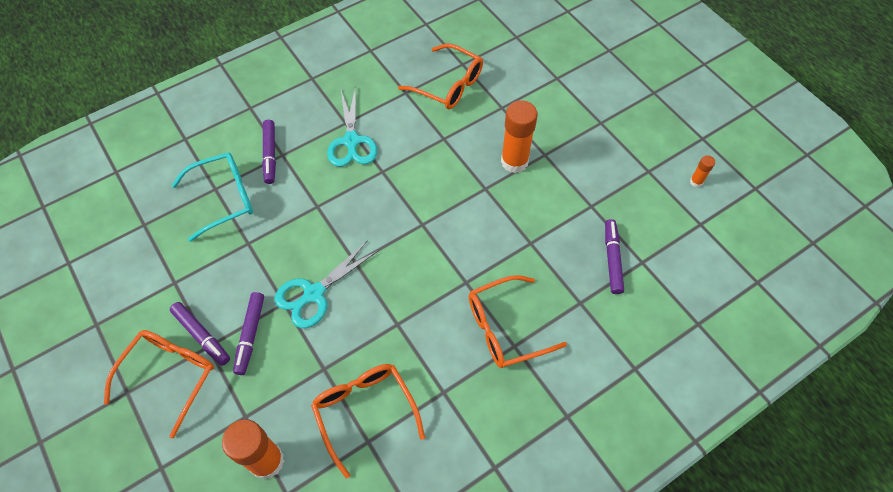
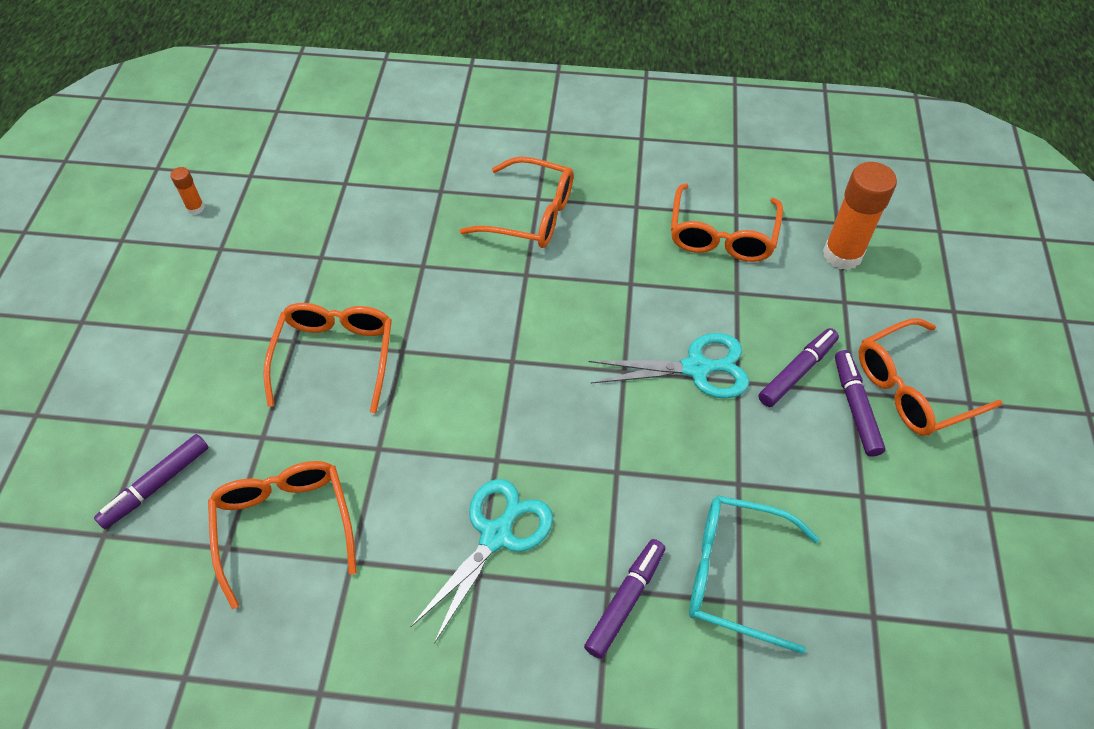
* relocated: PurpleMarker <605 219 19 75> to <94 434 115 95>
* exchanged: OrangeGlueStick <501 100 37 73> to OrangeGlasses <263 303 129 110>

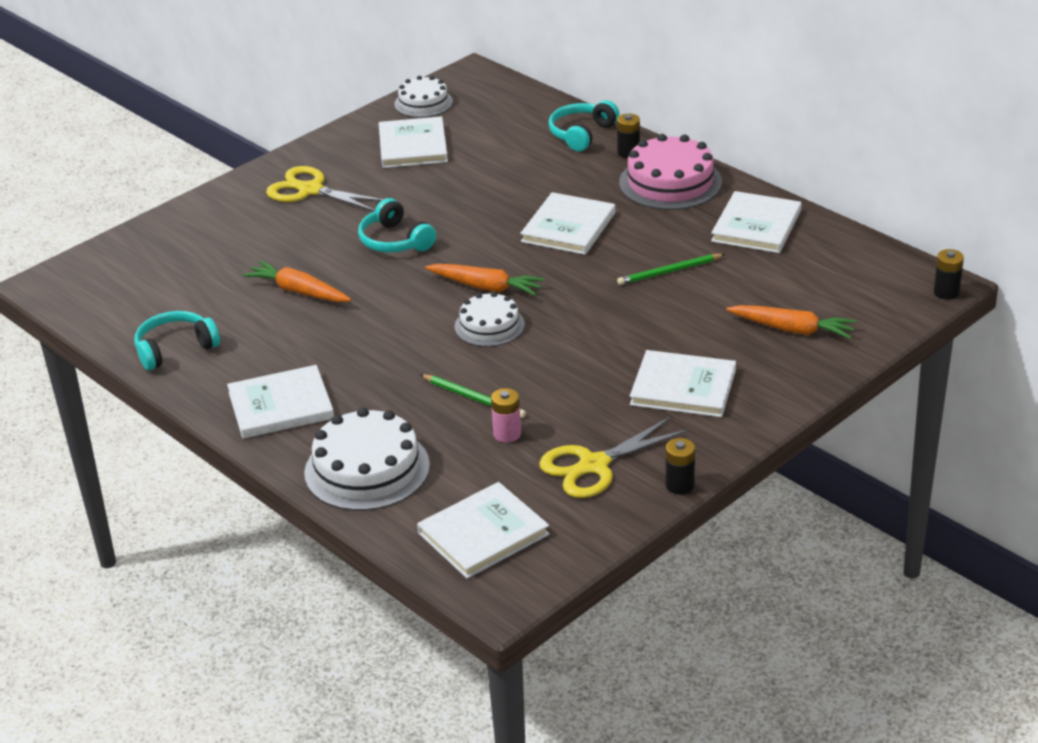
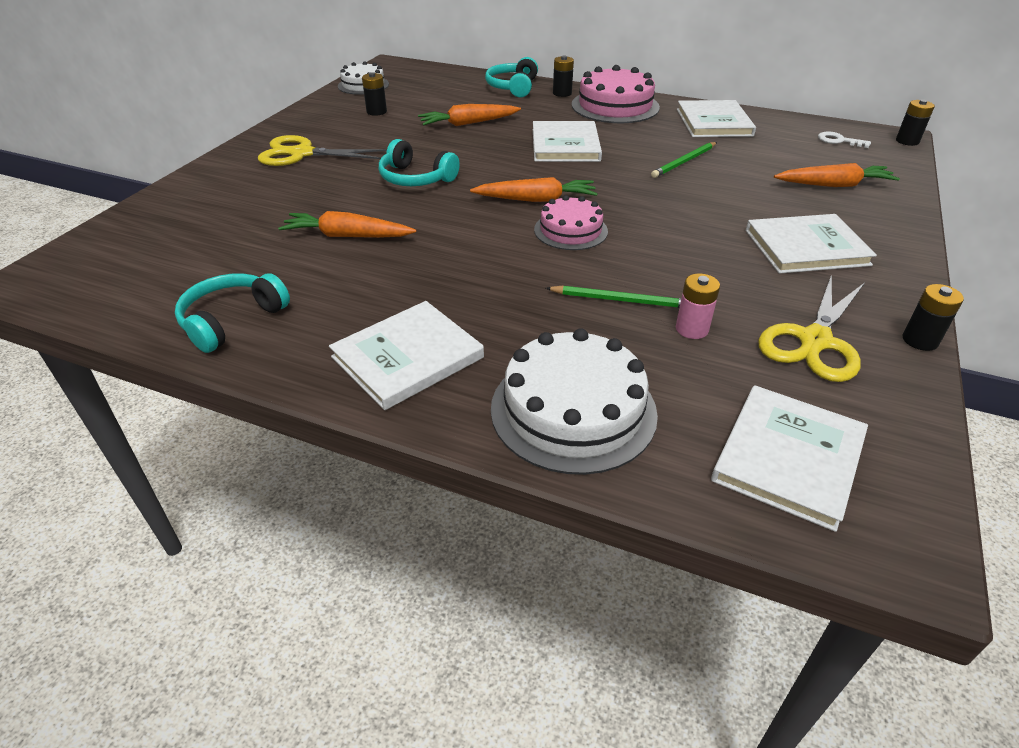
* appeared: OrangeCarrot <418 104 103 22>
* appeared: WhiteKey <818 131 53 17>
* exchanged: WhiteBook <379 116 69 52> to BlackBattery <362 72 25 44>
* colour: WhiteCake <454 292 71 55> to PinkCake <534 195 74 55>

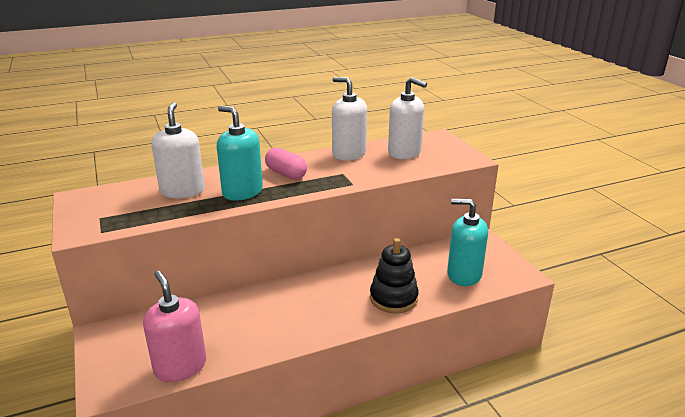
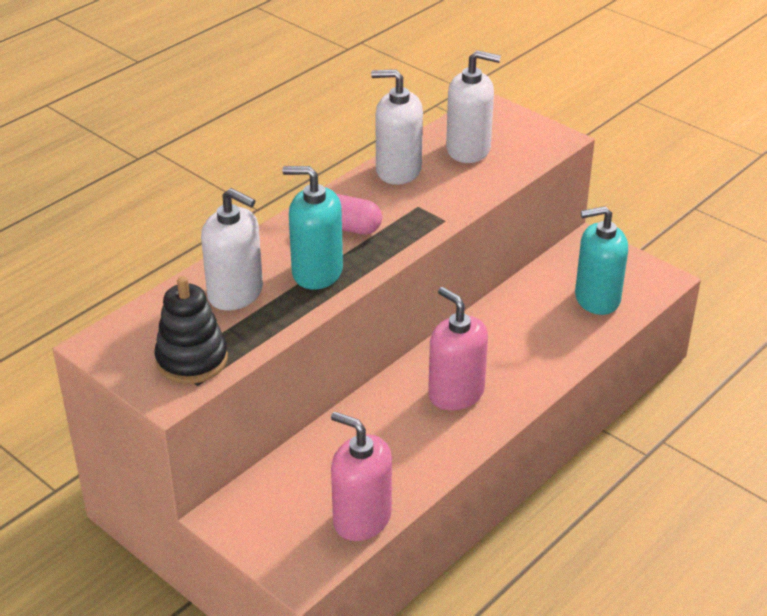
* appeared: PinkSoapDispenser <428 287 60 124>
* relocated: BlackStackingToy <370 238 49 76> to <154 276 74 108>
* spun: WhiteSoapDispenser <151 102 54 96> = <201 188 62 123> 150 degrees clockwise

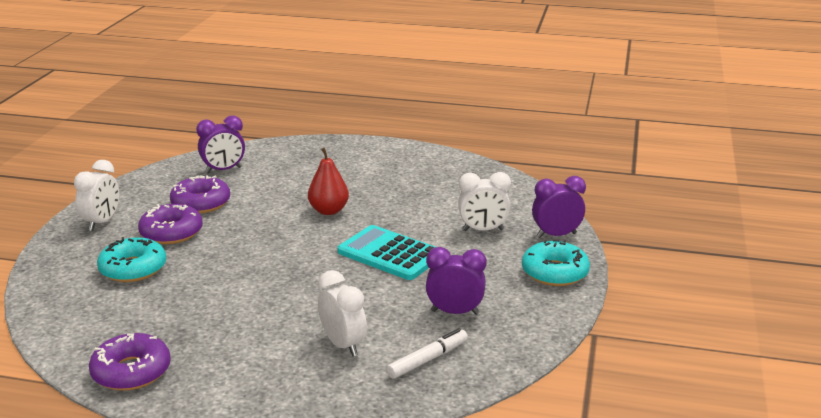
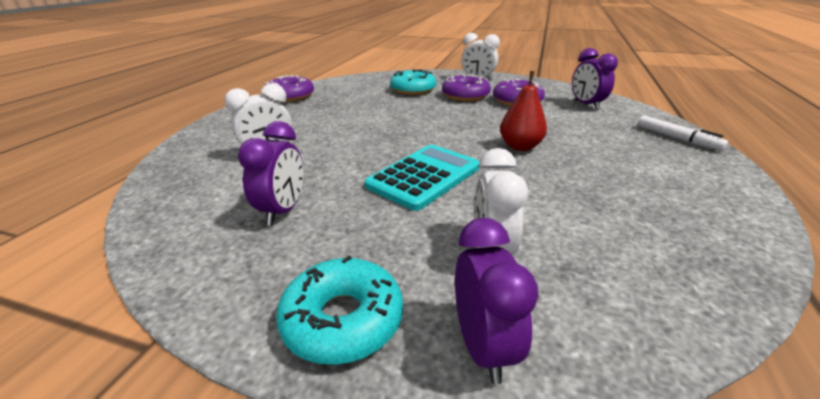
* relocated: WhiteMarker <386 328 82 51> to <638 116 90 35>

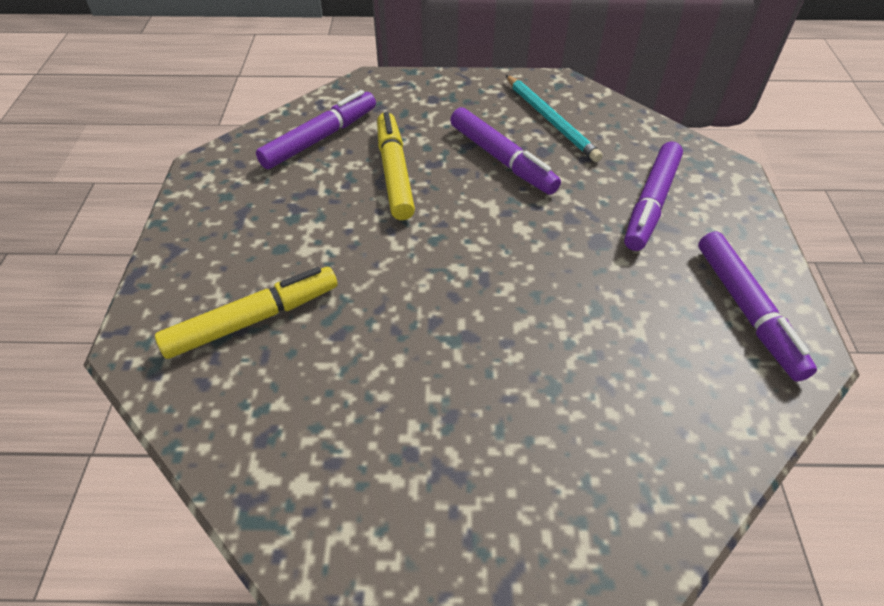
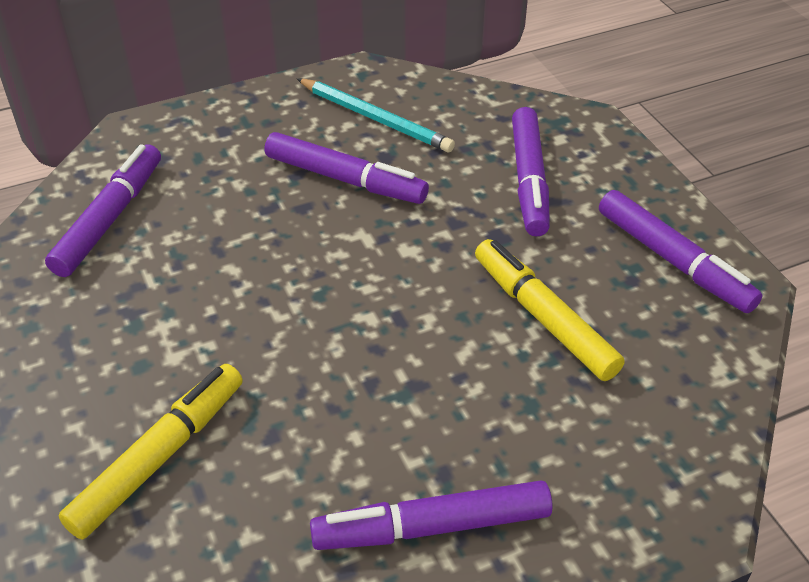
* appeared: PurpleMarker <310 481 243 69>
* relocated: YellowMarker <377 112 38 108> to <475 239 150 142>

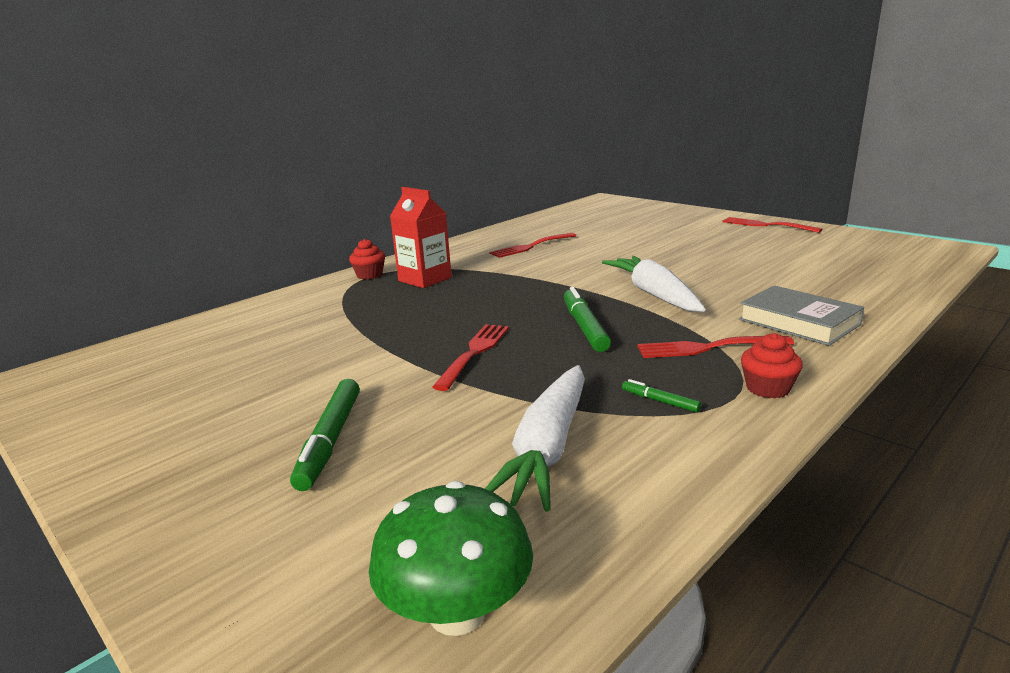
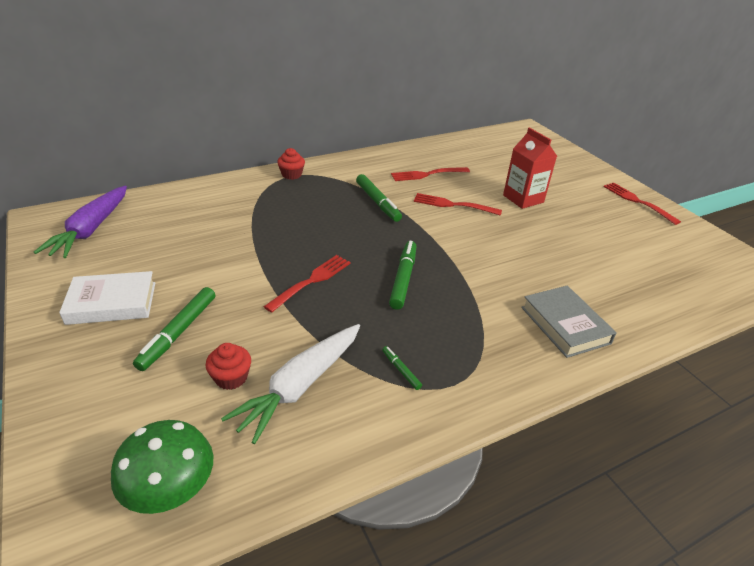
* missing: WhiteCarrot <602 256 104 56>
* appeared: PurpleCarrot <34 186 93 72>
* appeared: WhiteBook <59 271 96 54>
* appeared: GreenMarker <356 174 46 48>
* relocated: RedCarton <390 187 62 101> to <503 127 54 82>
* relocated: RedFork <637 336 157 22> to <414 193 88 23>
* relocated: RedCupcake <741 333 62 66> to <206 343 45 47>

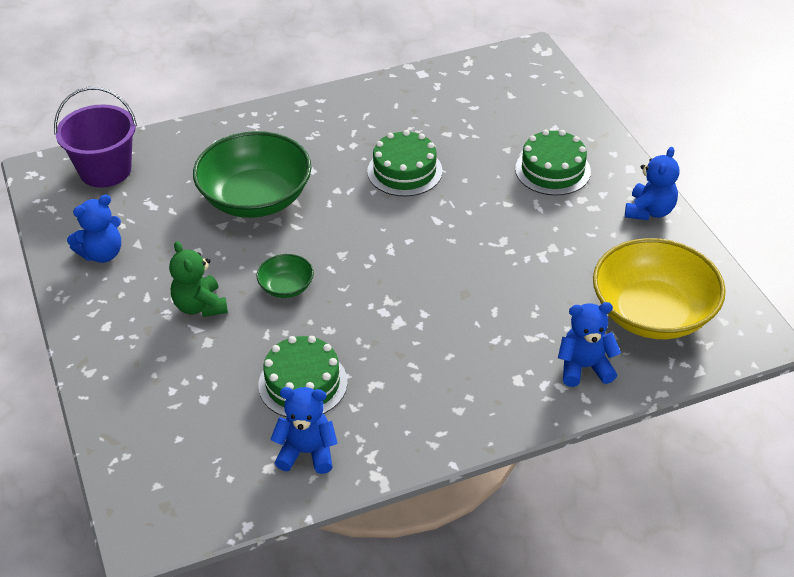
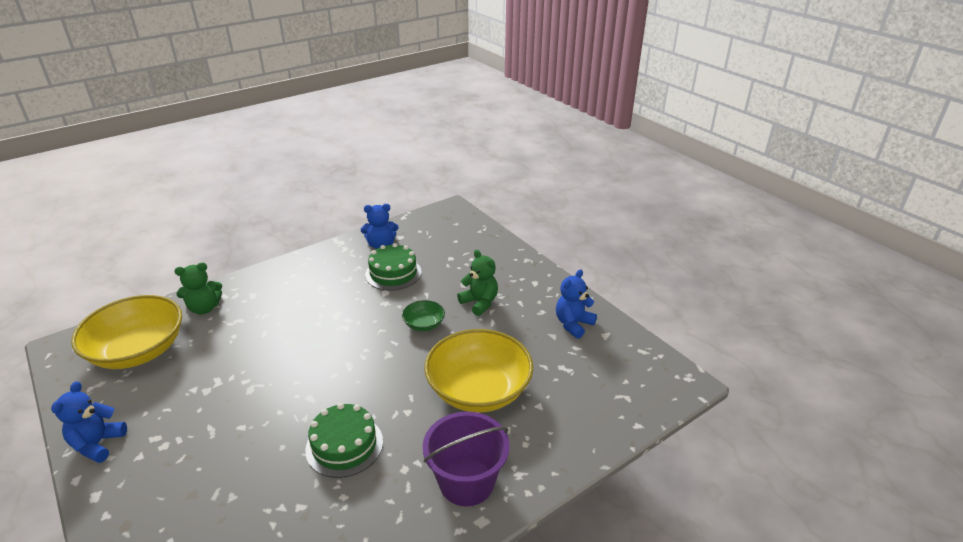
* missing: GreenCake <515 129 76 66>
* relocated: PurpleBucket <54 87 83 101> to <423 412 87 94>
* colour: GreenBowl <193 131 119 87> to YellowBowl <424 329 109 84>
* colour: BlueTeddyBear <558 302 63 85> to GreenTeddyBear <174 263 48 52>

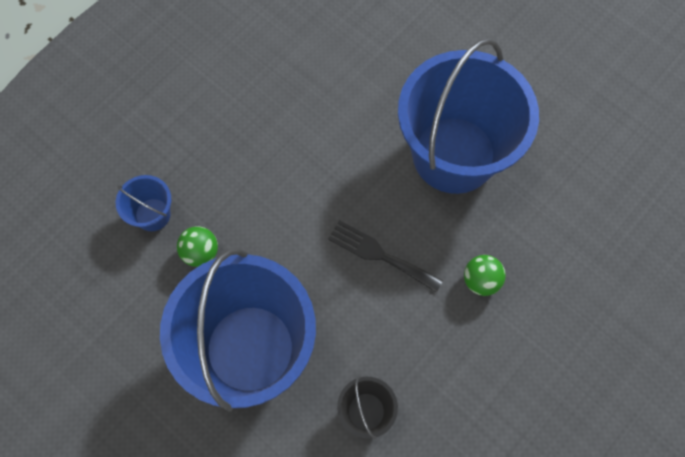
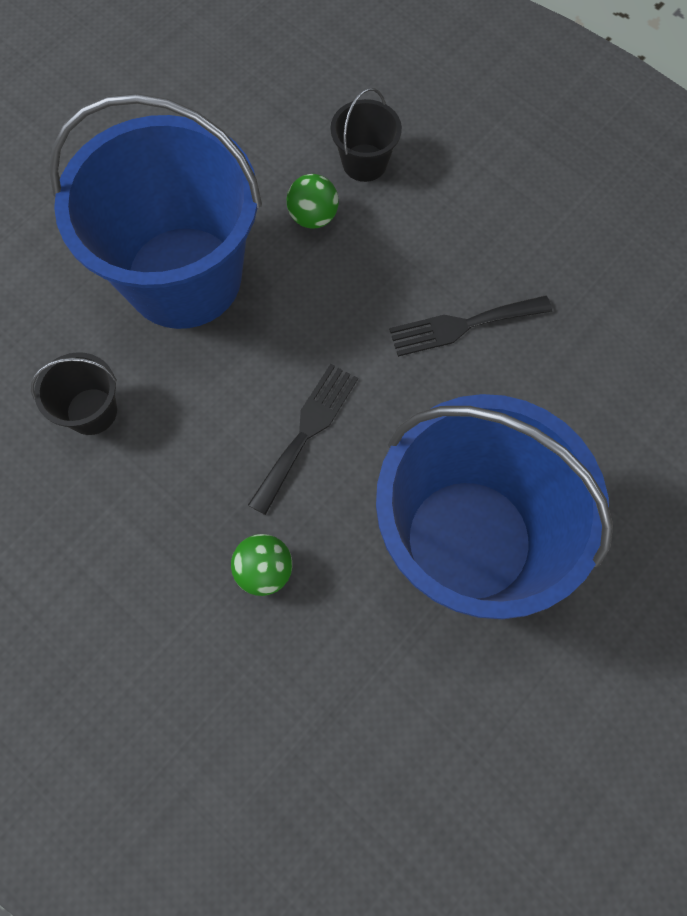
* appeared: BlackFork <389 295 163 62>
* colour: BlueBucket <116 175 55 56> to BlackBucket <330 88 72 94>

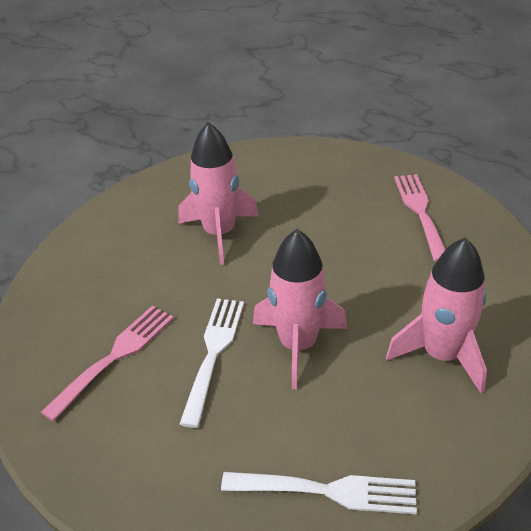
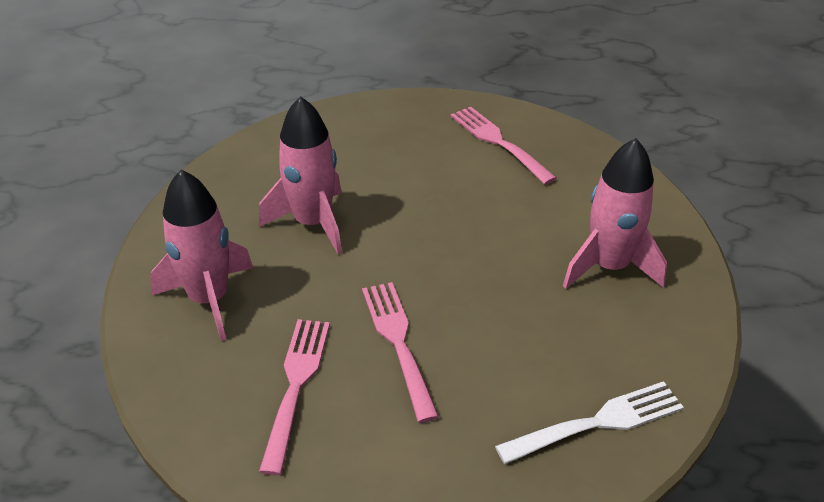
* relocated: PinkRocket <253 229 94 160> to <150 170 103 171>
* colour: WhiteFork <180 299 64 129> to PinkFork <362 282 77 141>

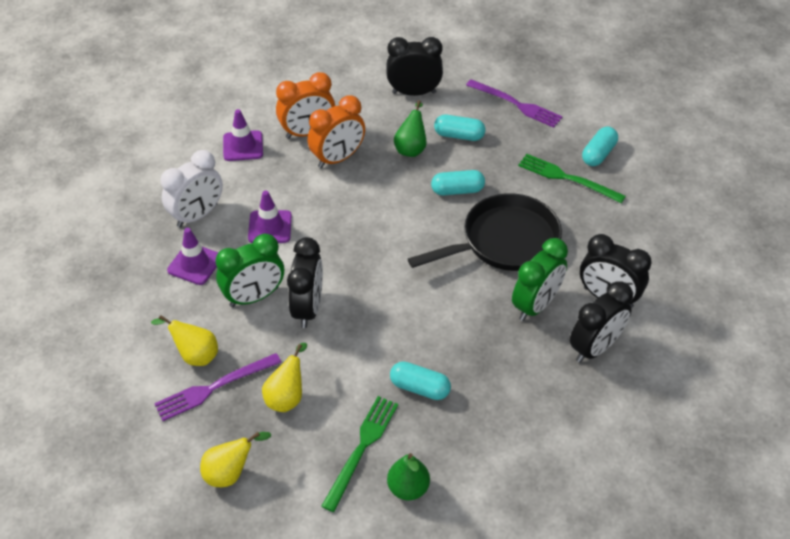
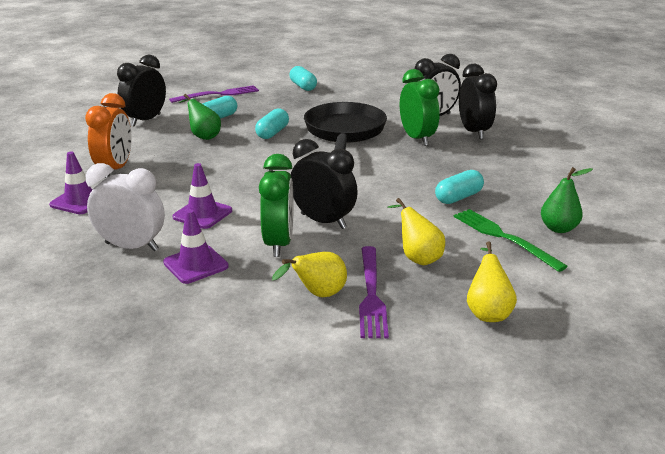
* missing: OrangeClock <308 95 57 73>
* missing: GreenFork <518 154 108 49>
* spun: WhiteClock <161 150 62 78> = <86 163 79 88> 60 degrees counterclockwise

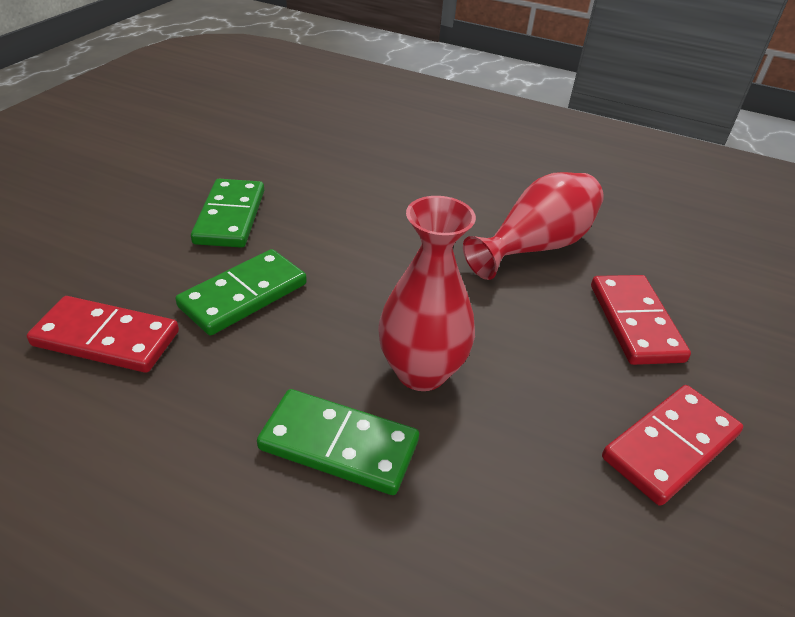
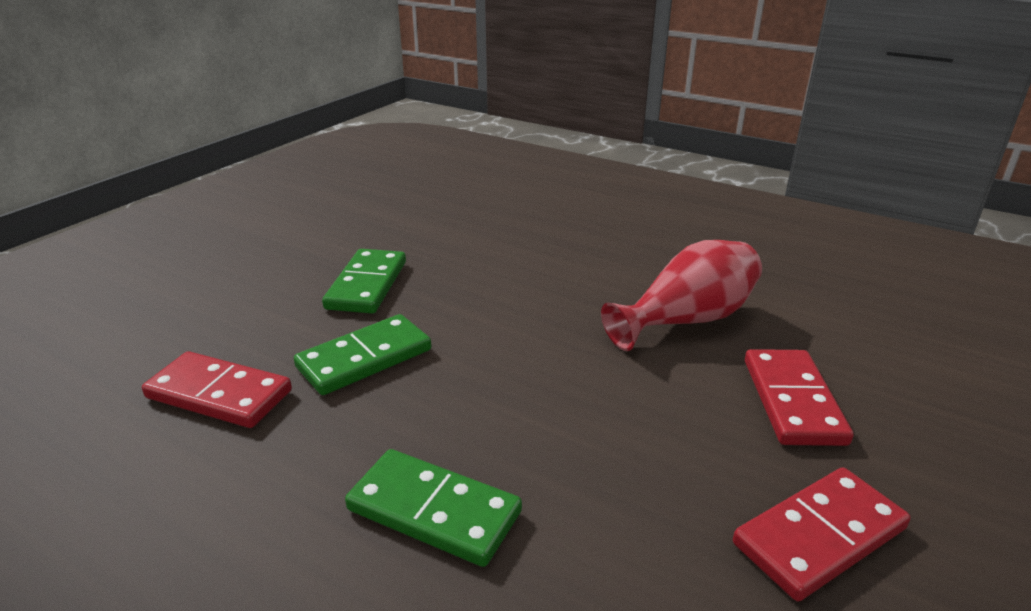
* missing: RedVase <378 196 98 195>

